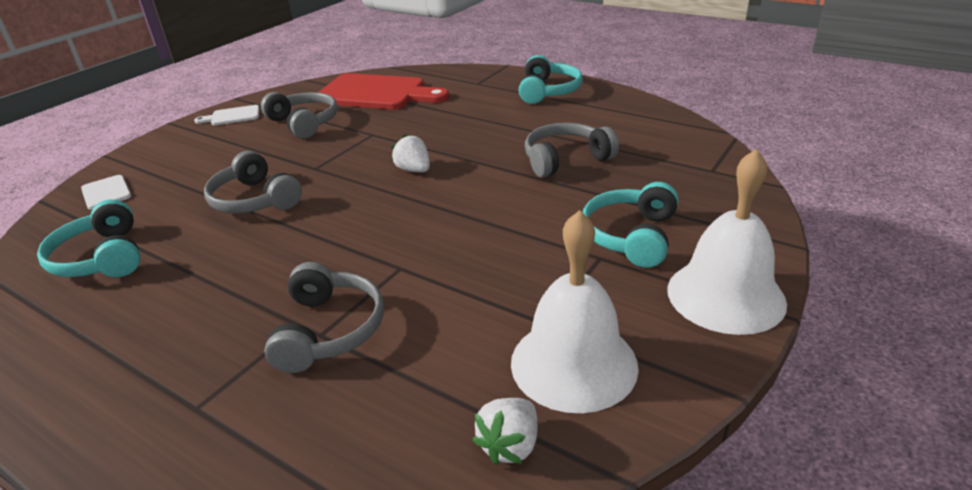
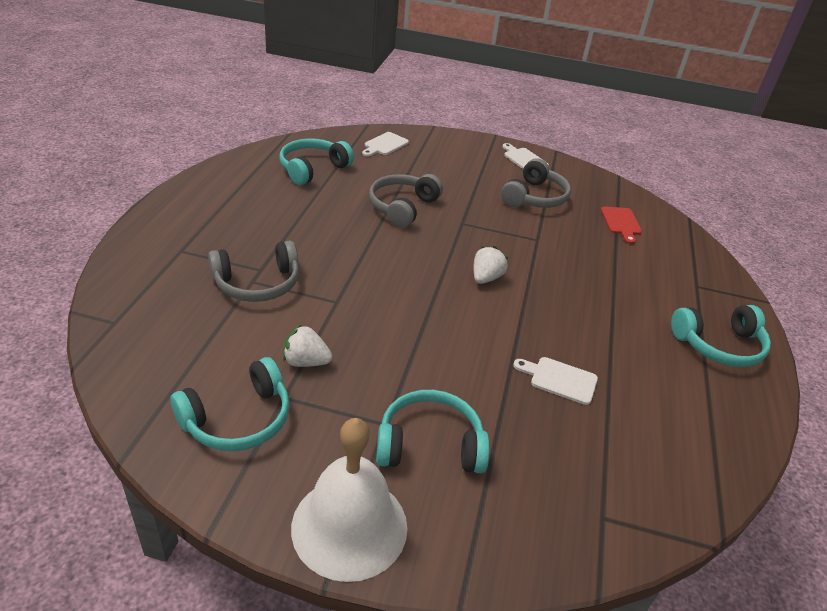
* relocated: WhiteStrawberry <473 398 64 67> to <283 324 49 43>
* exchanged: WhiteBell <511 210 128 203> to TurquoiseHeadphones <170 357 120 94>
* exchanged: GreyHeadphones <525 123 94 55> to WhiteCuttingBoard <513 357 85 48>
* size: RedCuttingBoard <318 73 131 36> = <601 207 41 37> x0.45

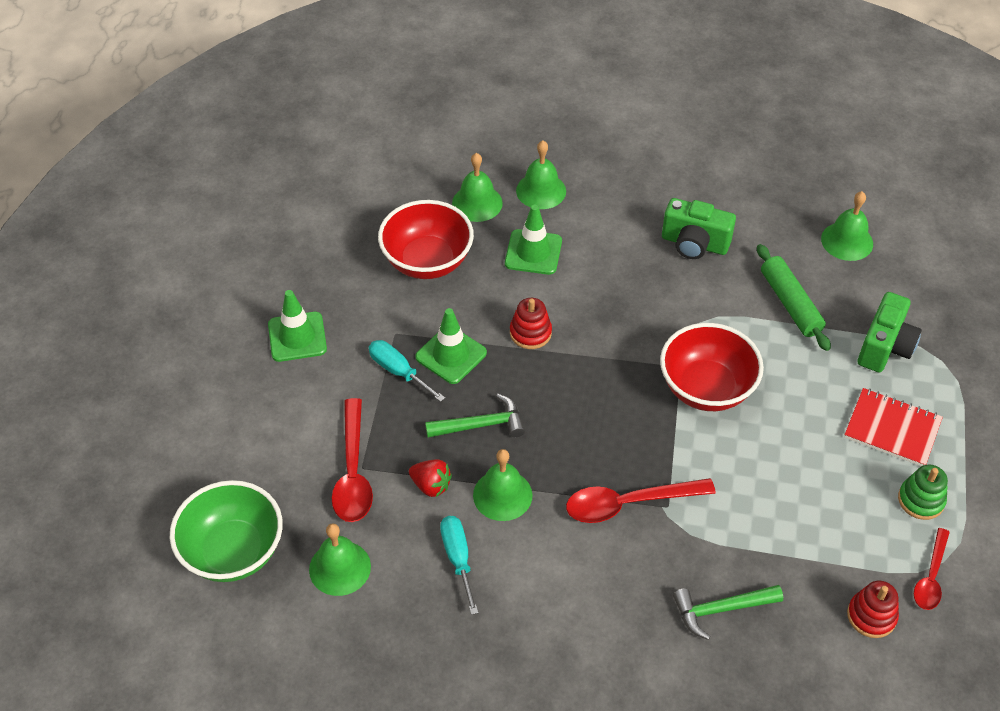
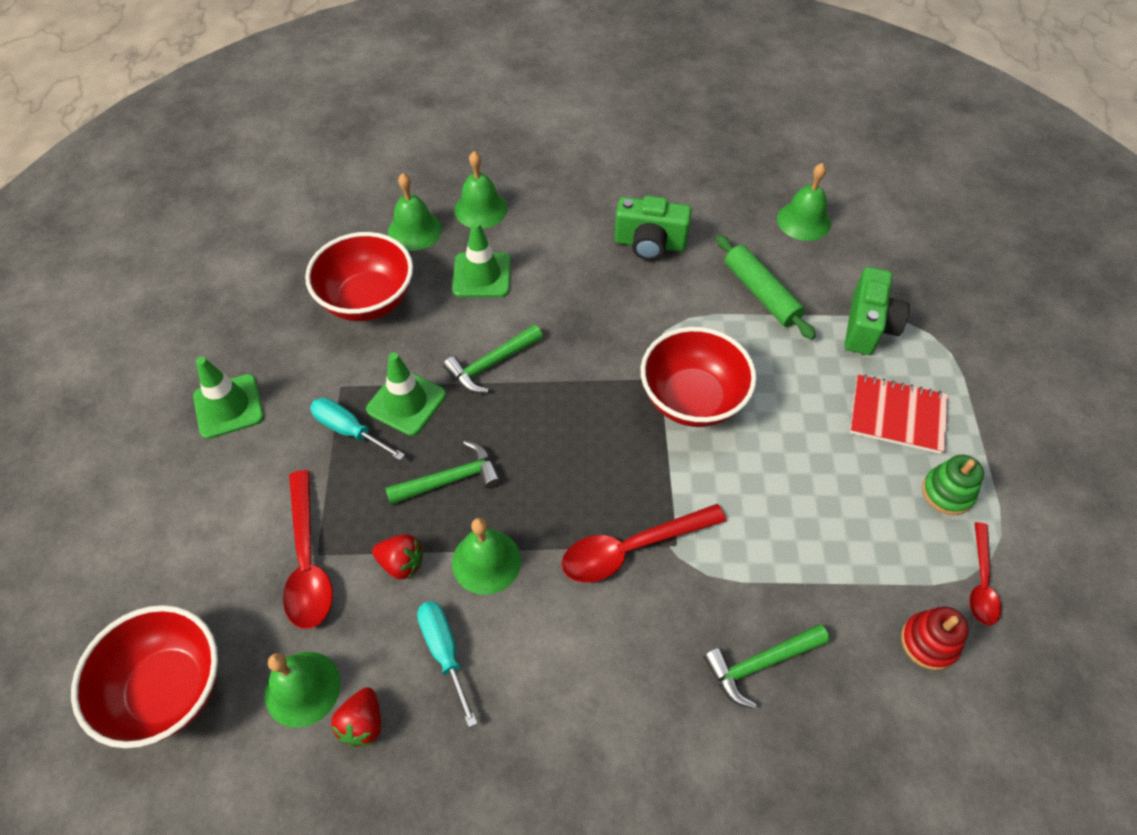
* appeared: RedStrawberry <331 687 50 60>
* exchanged: RedStackingToy <510 298 42 51> to GreenHammer <443 325 100 68>
* colour: GreenBowl <170 480 113 102> to RedBowl <71 605 147 143>

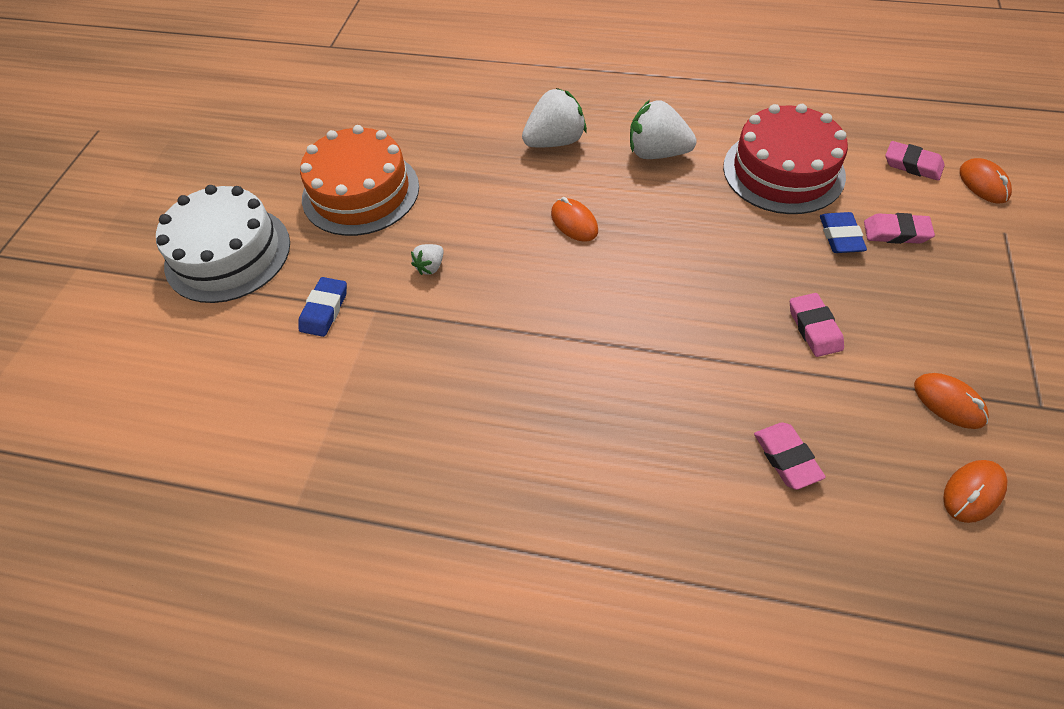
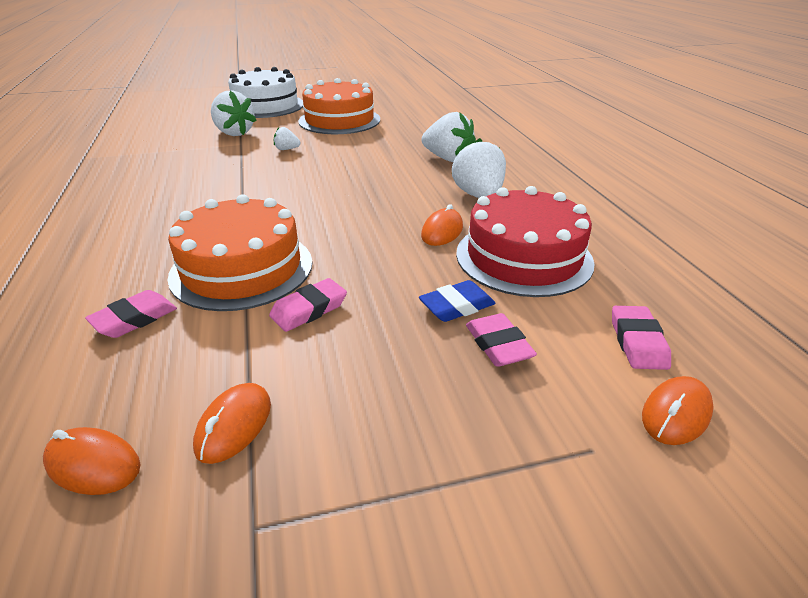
* appeared: OrangeCake <168 194 144 117>
* relocated: OrangeMouse <551 197 47 45> to <421 204 42 42>
* exchanged: BlueEraser <298 277 49 60> to WhiteStrawberry <211 91 45 45>

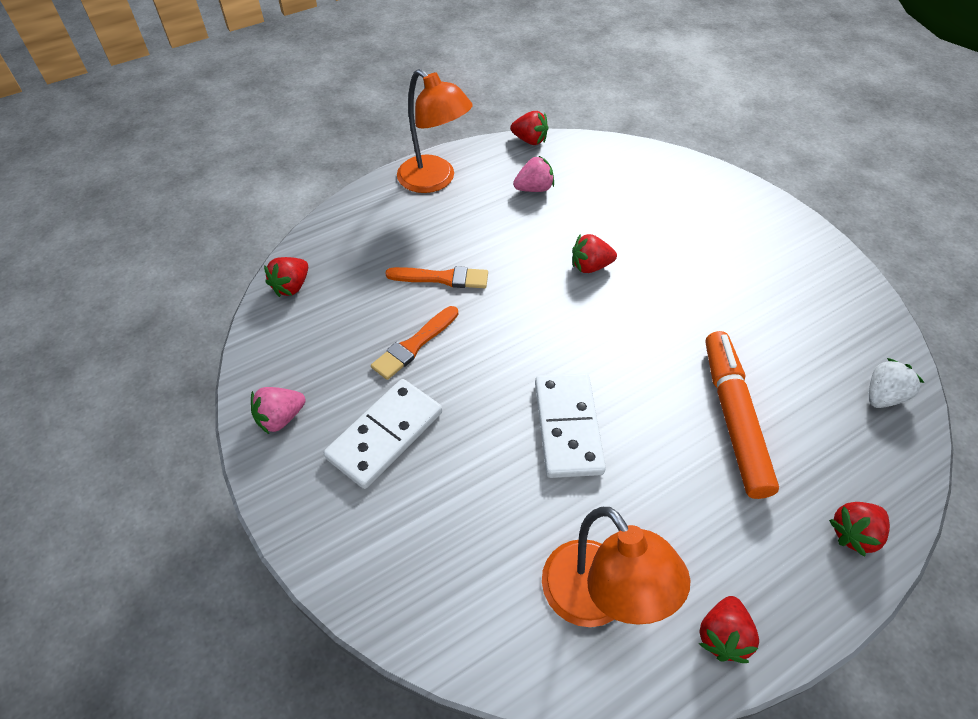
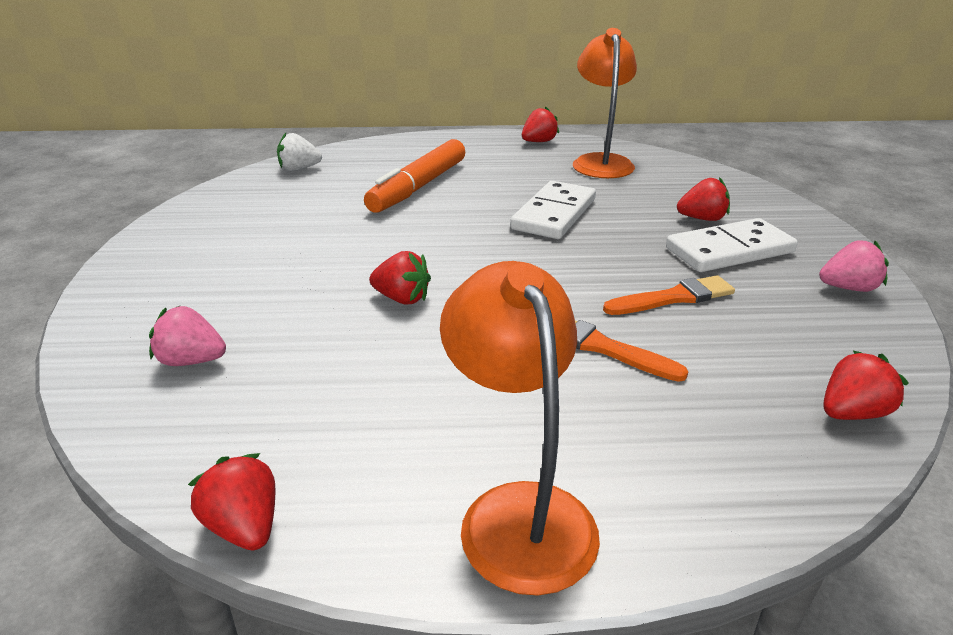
* relocated: PinkStrawberry <513 155 41 37> to <149 306 77 60>
* relocated: RedStrawberry <829 502 61 55> to <677 177 53 44>

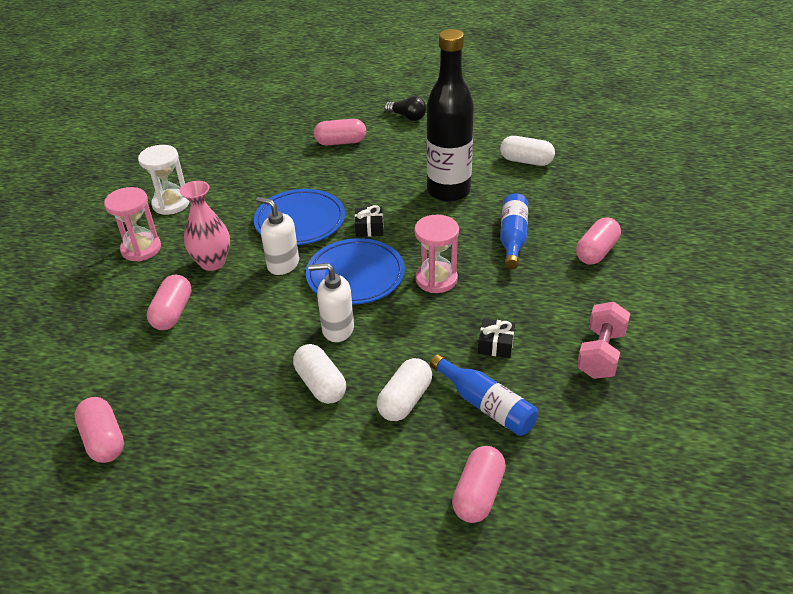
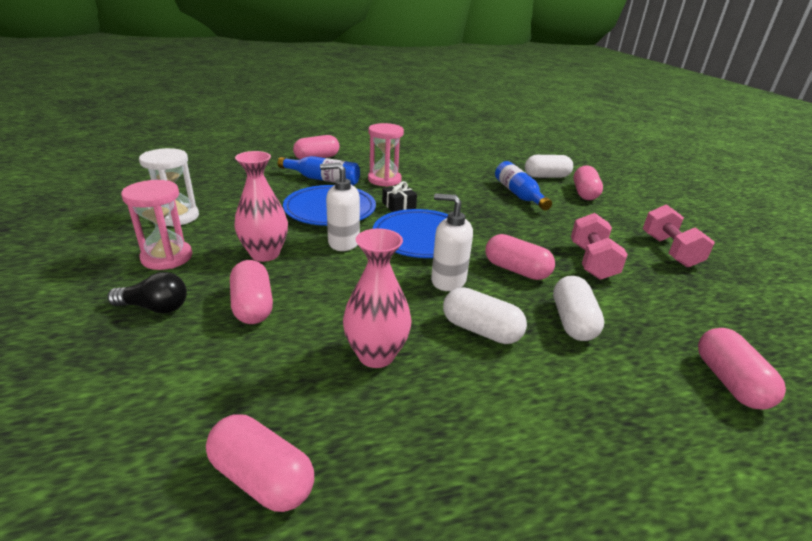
* missing: BlackBottle <426 29 48 173>
* appeared: PinkVase <343 228 69 140>
* appeared: PinkCapsule <485 234 70 46>
* relocated: BlackLightBulb <384 96 43 25> to <108 272 79 42>
* relocated: PinkHourglass <414 215 45 78> to <368 123 36 64>
* relocated: BlueBottle <430 354 108 82> to <278 156 82 30>
* relocated: WhiteCapsule <500 136 55 30> to <525 155 48 23>
* exchanged: BlackGift <478 318 37 40> to PinkDumbbell <571 213 57 67>
* spun: WhiteSoapDispenser <308 263 46 79> = <431 194 42 97> 45 degrees clockwise

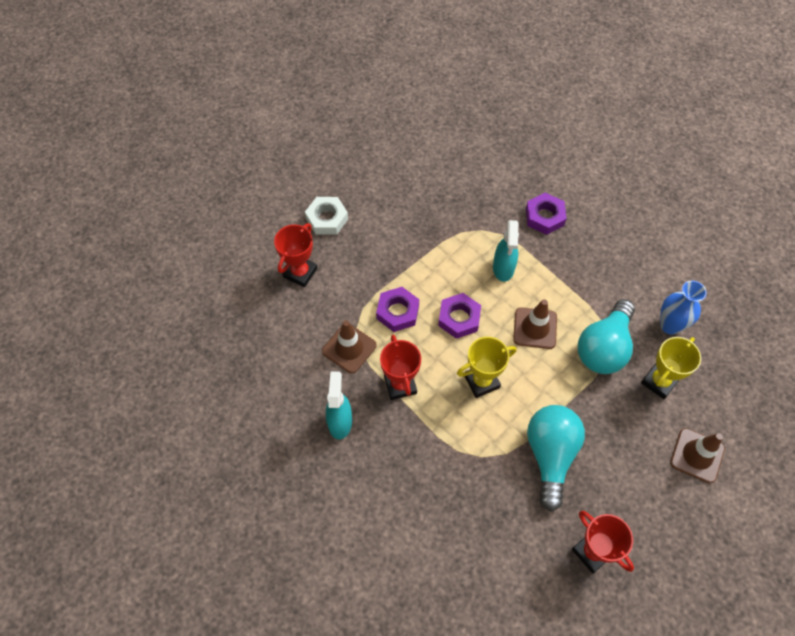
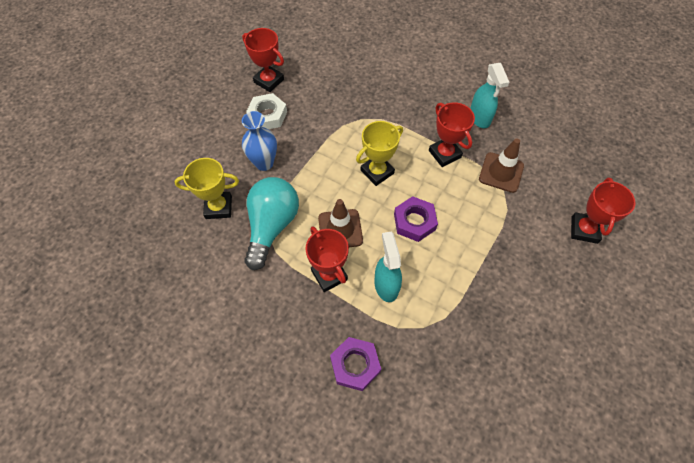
* missing: PurpleNut <376 287 43 45>
* missing: TurquoiseLightBulb <527 405 58 106>
* missing: BrownTrafficCone <670 428 55 55>
* appeared: RedTrophy <305 226 44 66>
* relocated: WhiteNut <305 197 43 38> to <246 93 41 36>
* relocated: BlueVase <660 281 47 54> to <242 111 35 60>
* spun: YellowTrophy <641 337 60 62> = <174 158 65 61> 60 degrees clockwise

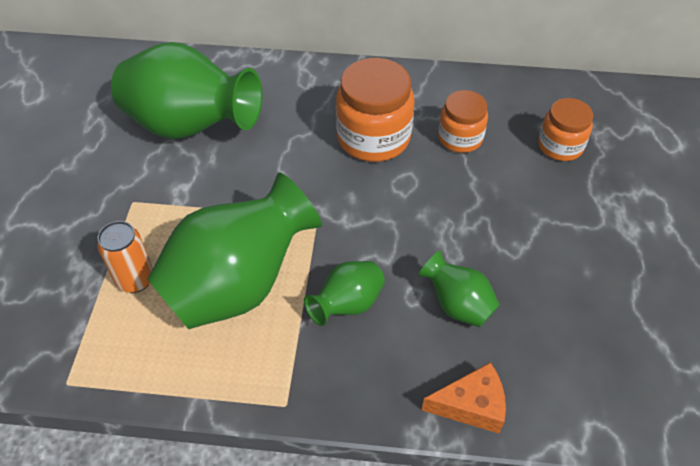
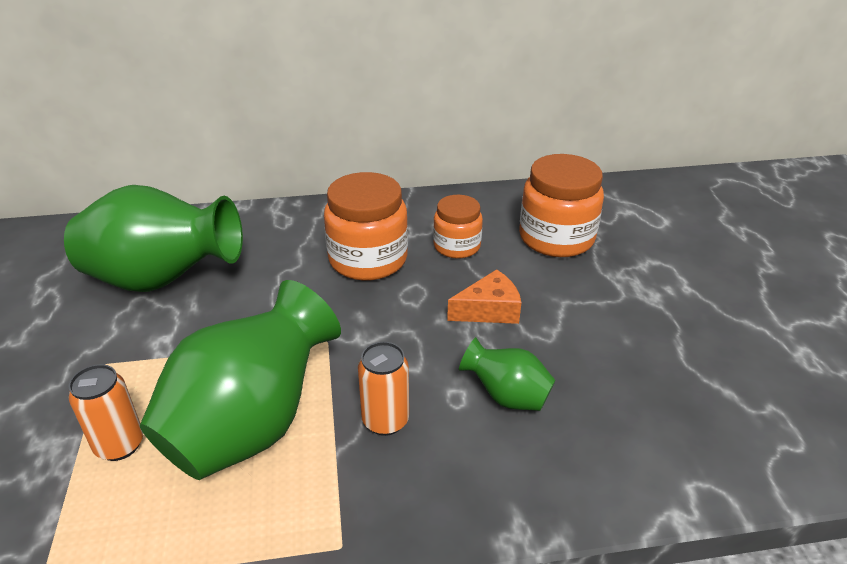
* relocated: OrangeCheese <422 362 84 72> to <447 269 74 55>
* exchanged: GreenVase <304 261 81 65> to OrangeCan <358 342 51 94>
* size: OrangeJar <538 98 55 63> = <519 154 85 103> x1.63

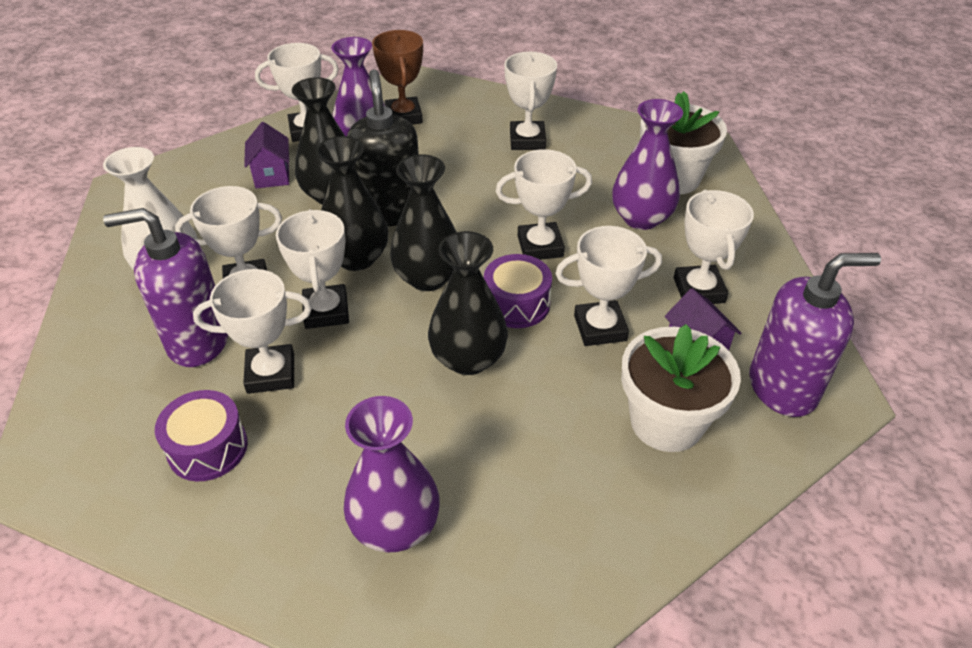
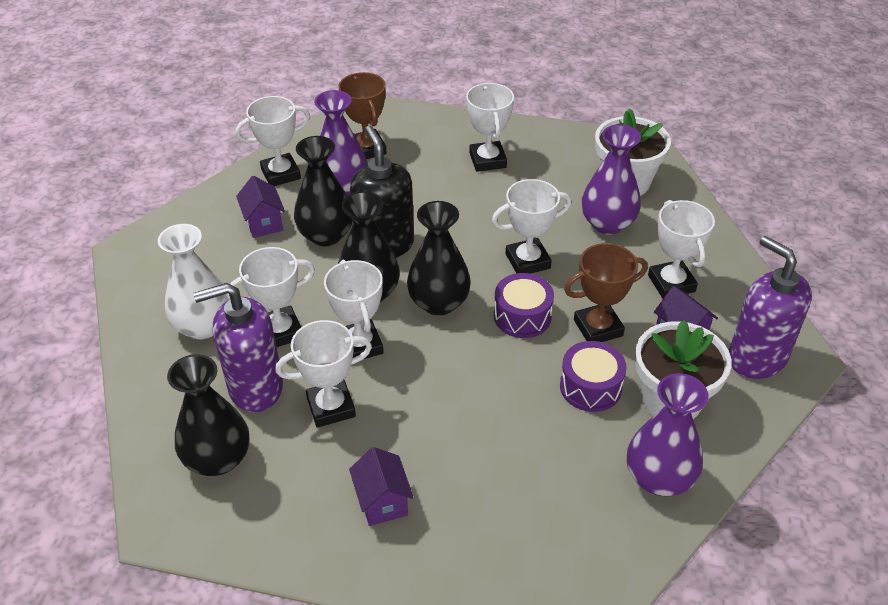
* appeared: PurpleHouse <349 447 65 79>
* relocated: PurpleDrum <155 390 93 91> to <560 341 66 71>
* relocated: PurpleVase <344 396 96 156> to <627 373 82 123>
* relocated: BlackVase <428 231 80 144> to <167 354 83 122>
* colour: WhiteTrophy <555 226 107 120> to BrownTrophy <564 243 84 99>
* spun: PurpleSoapDispenser <749 253 132 164> = <729 236 83 143> 105 degrees counterclockwise

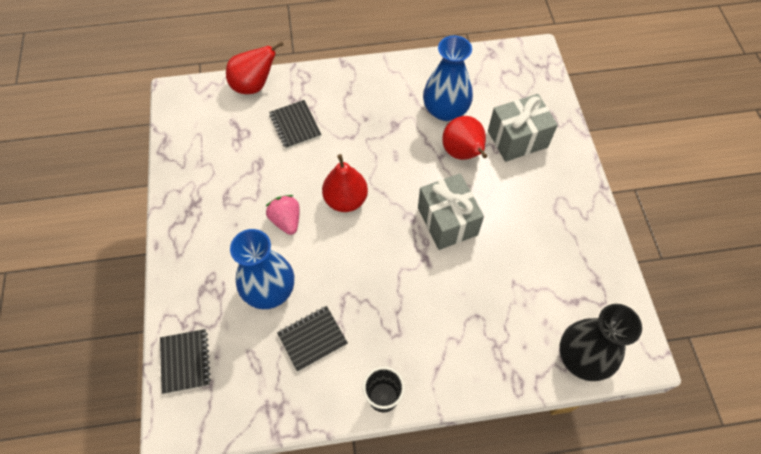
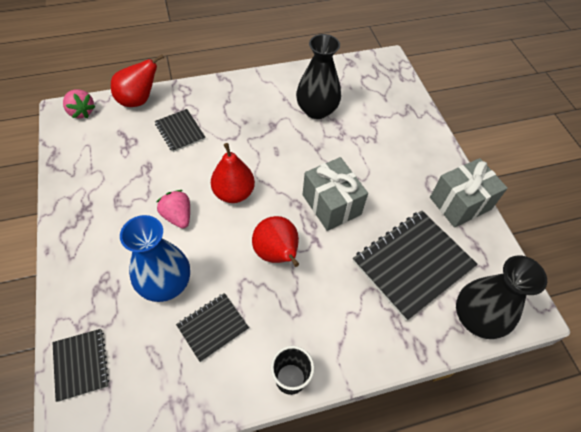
* appeared: PinkStrawberry <63 89 33 29>
* appeared: BlackNotebook <353 210 124 111>
* relocated: RedPear <442 116 45 44> to <252 216 47 51>
* relocated: GreyGift <488 94 70 68> to <430 158 78 70>
* colour: BlueVase <423 36 50 85> to BlackVase <296 34 45 85>

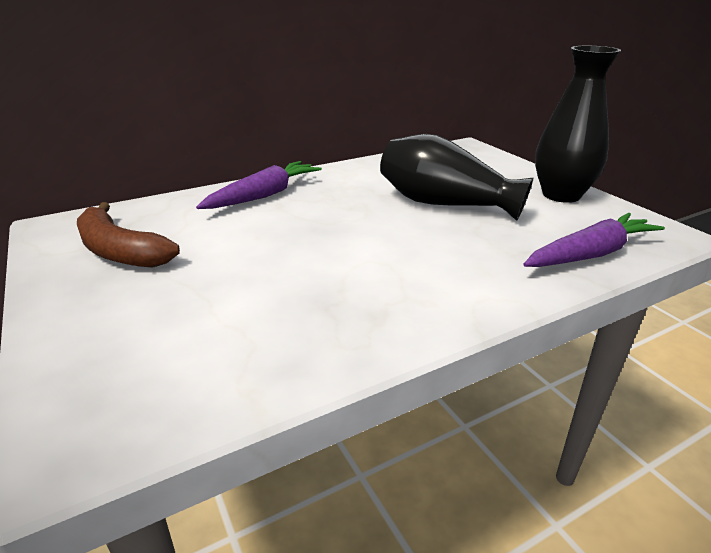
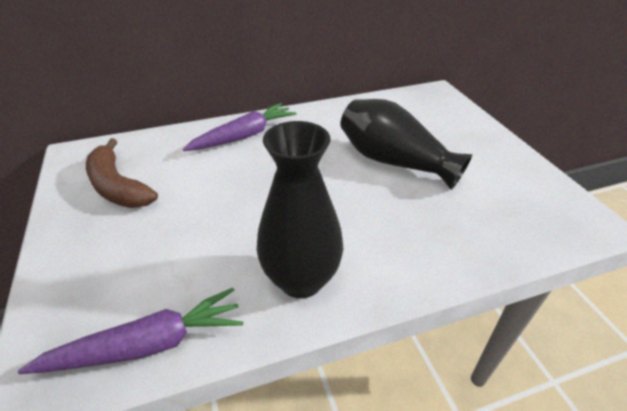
* relocated: PurpleCarrot <523 213 142 54> to <18 288 225 86>
* relocated: BlackVase <535 46 86 157> to <257 121 86 177>

